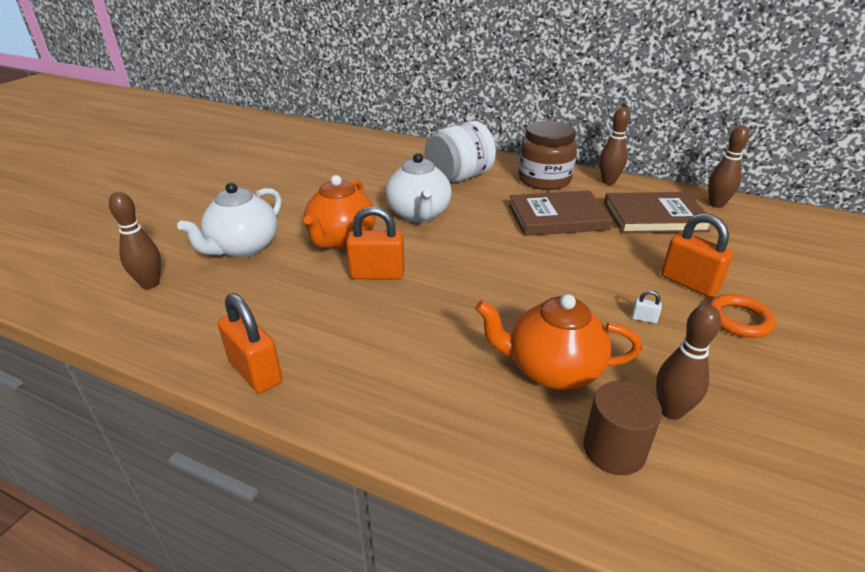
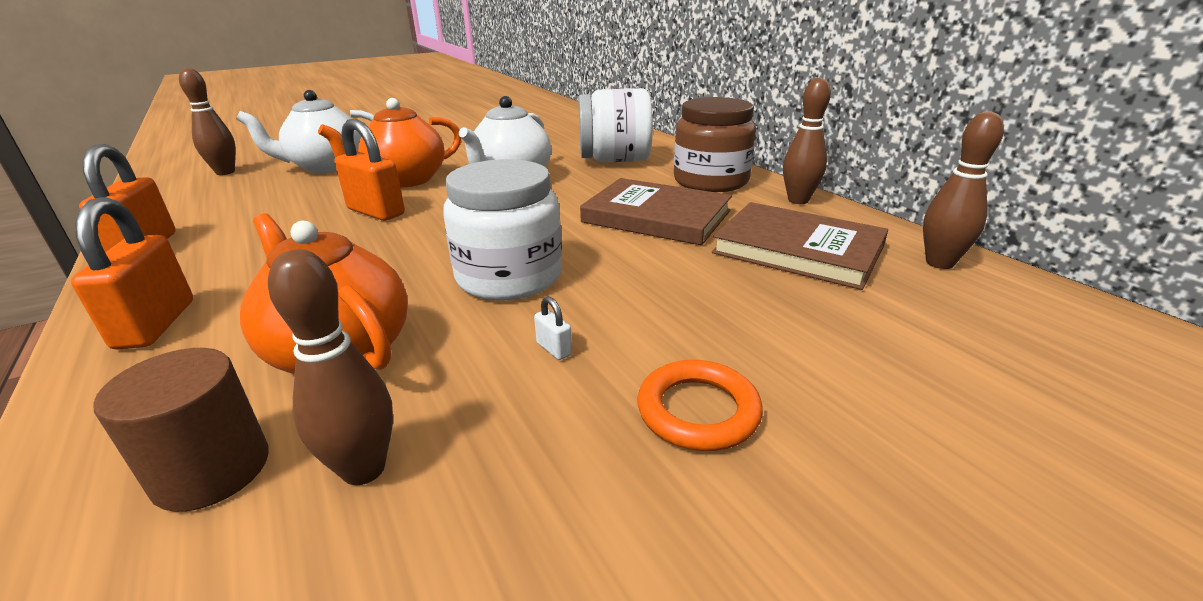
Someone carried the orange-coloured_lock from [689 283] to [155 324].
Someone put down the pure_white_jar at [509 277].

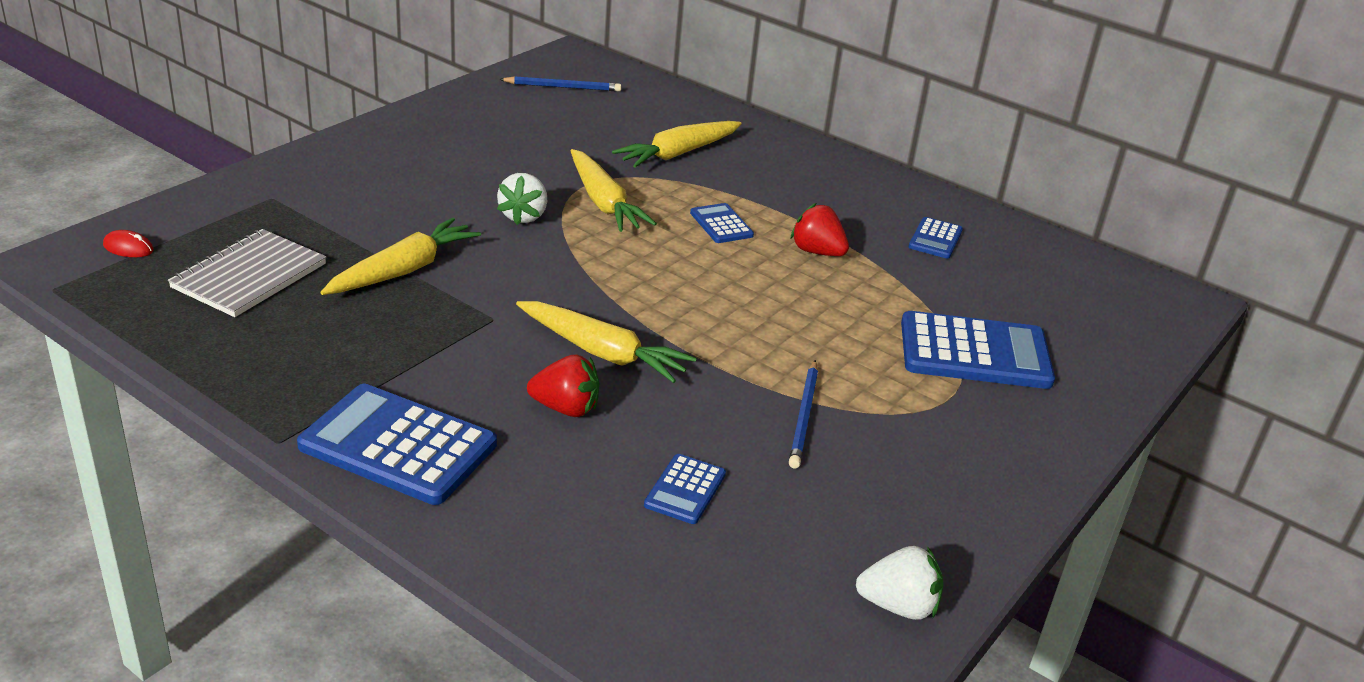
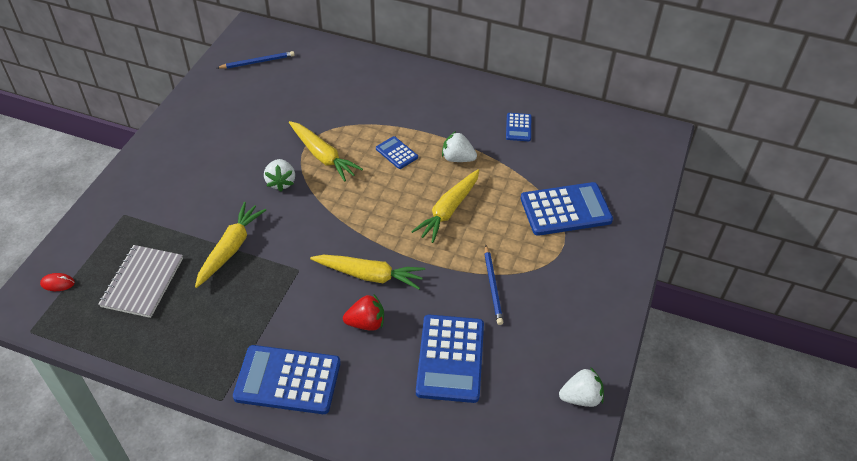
Someone carried the golden_toy_carrot from [678 154] to [448 211].
Someone repainted the crimson_strawberry at [817 252], which became the pure_white_strawberry at [457 158].
Someone scaled the royal_blue_adding_machine at [685 490] by 2.00.

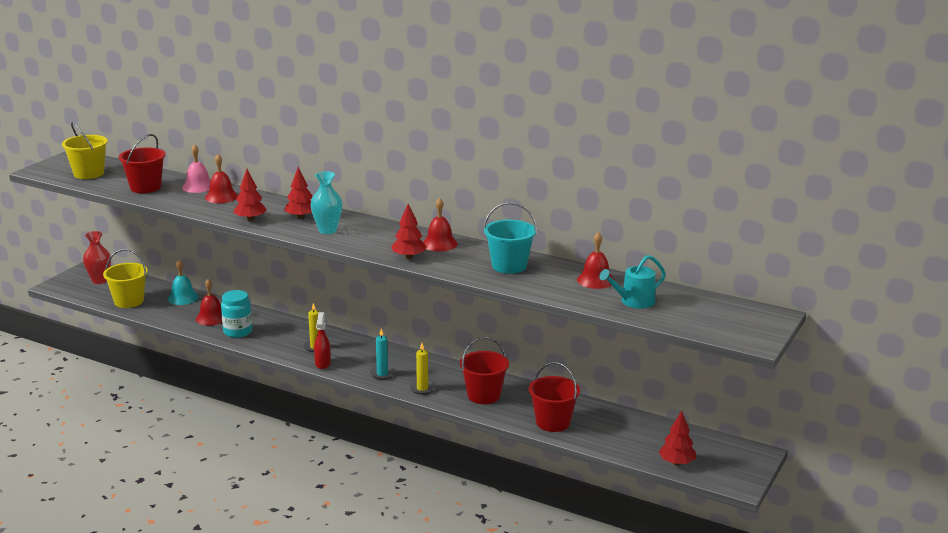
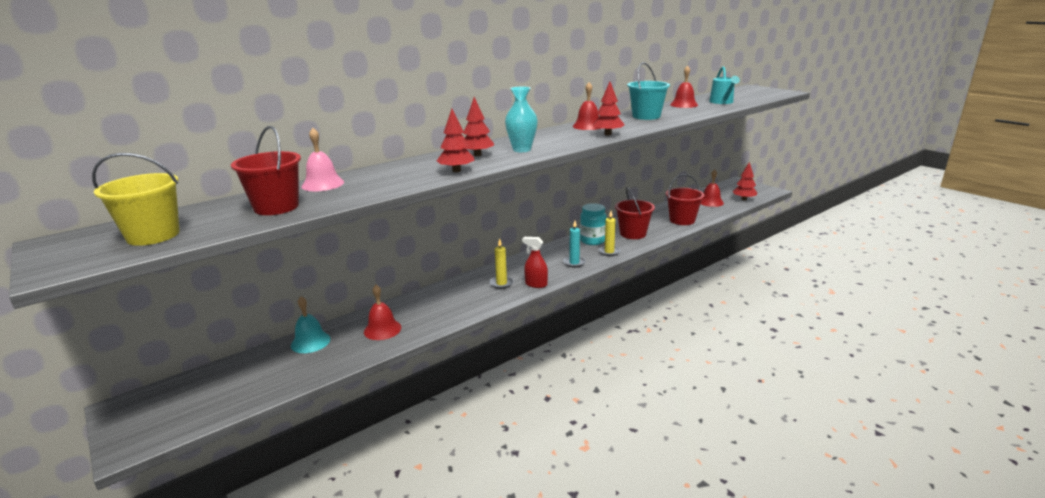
Someone carried the crimson_school_bell from [221 197] to [710 202].
Someone took away the crimson_vase at [100 280].
Someone took away the golden_bucket at [129 301].
Someone carried the aqua_jar from [238 332] to [592 241].

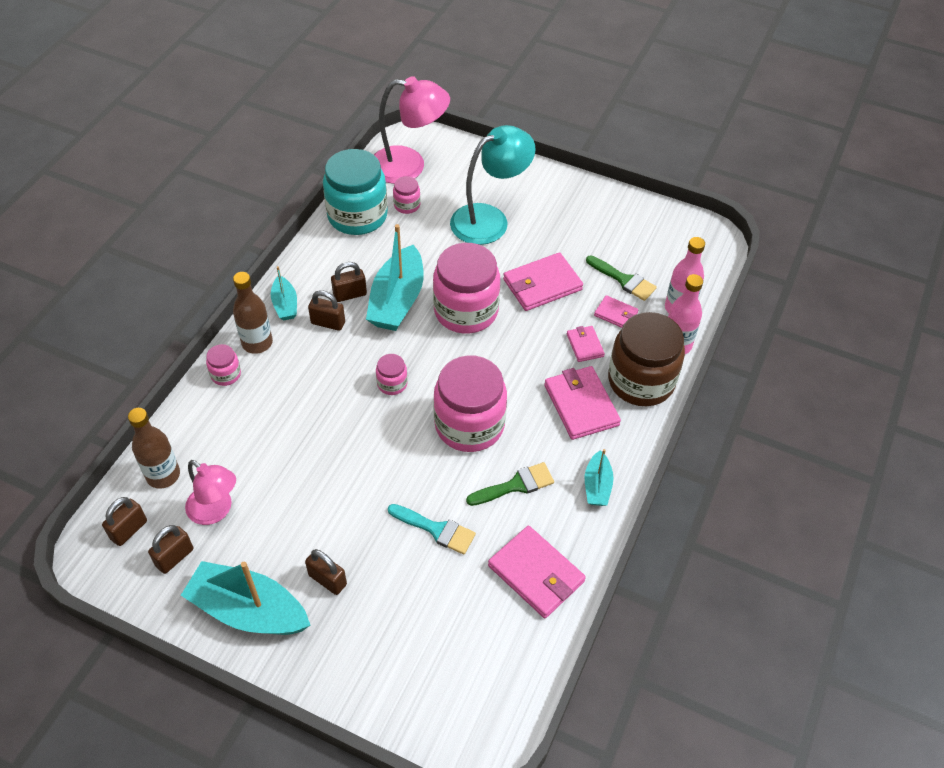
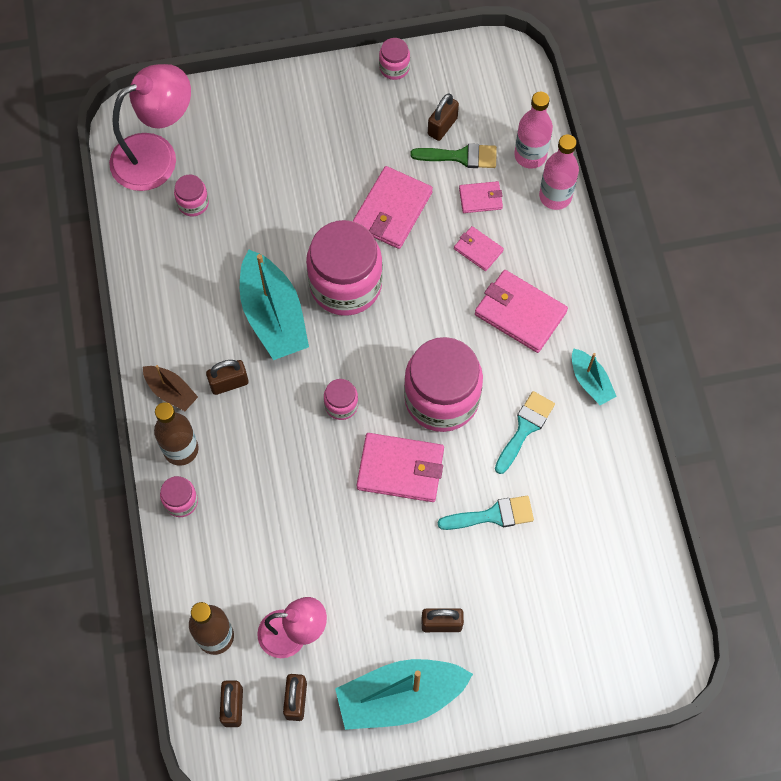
Someone took away the aqua_desk_lamp at [489 219].
Someone took away the aqua_jar at [357 216].
Someone carried the dark_brown_lock from [350 294] to [442 126].
Someone repainted the aqua_sailboat at [285 304], which became the dark_brown_sailboat at [171 392].
Someone took away the dark_brown_jar at [641 381].
Someone repainted the leaf-green_paintbrush at [515 485], which became the aqua_paintbrush at [525 428].
Someone carried the pink_wallet from [536 574] to [400 469].
Someone put down the pink_jar at [394 68].

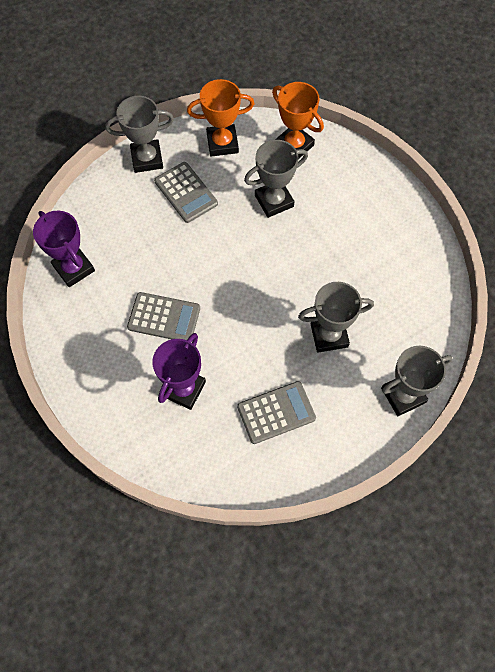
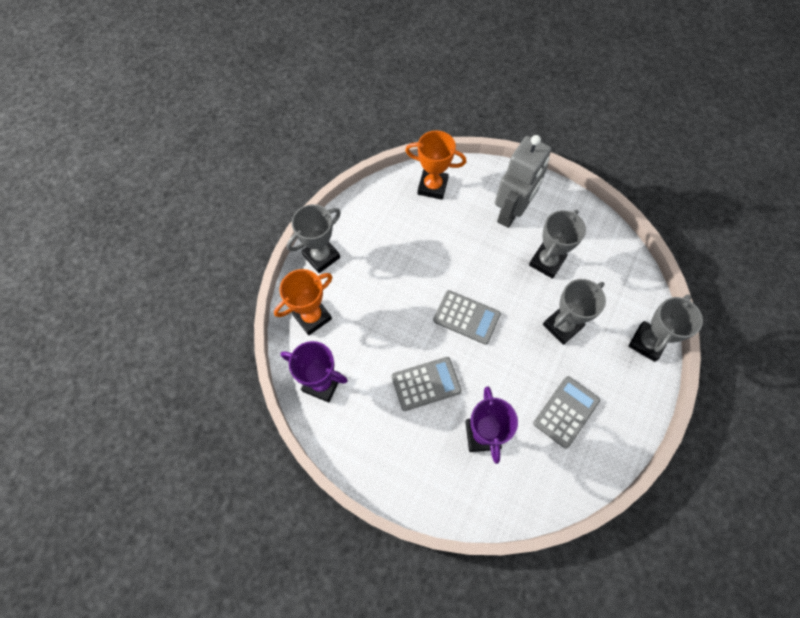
Someone carried the orange-coloured_prize_cup from [222 143] to [312 317].
Someone carried the gray_prize_cup from [274 201] to [546 262].
Someone carried the gray_adding_machine from [186 192] to [466 317].
Someone put down the gray_robot_figure at [511 212].

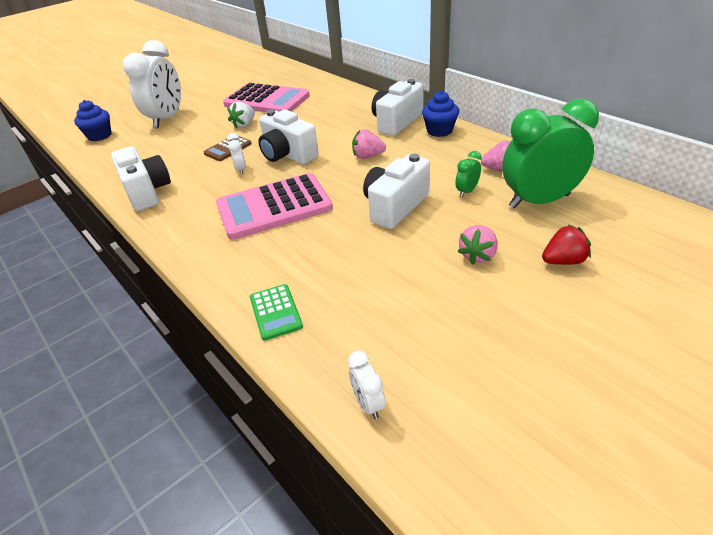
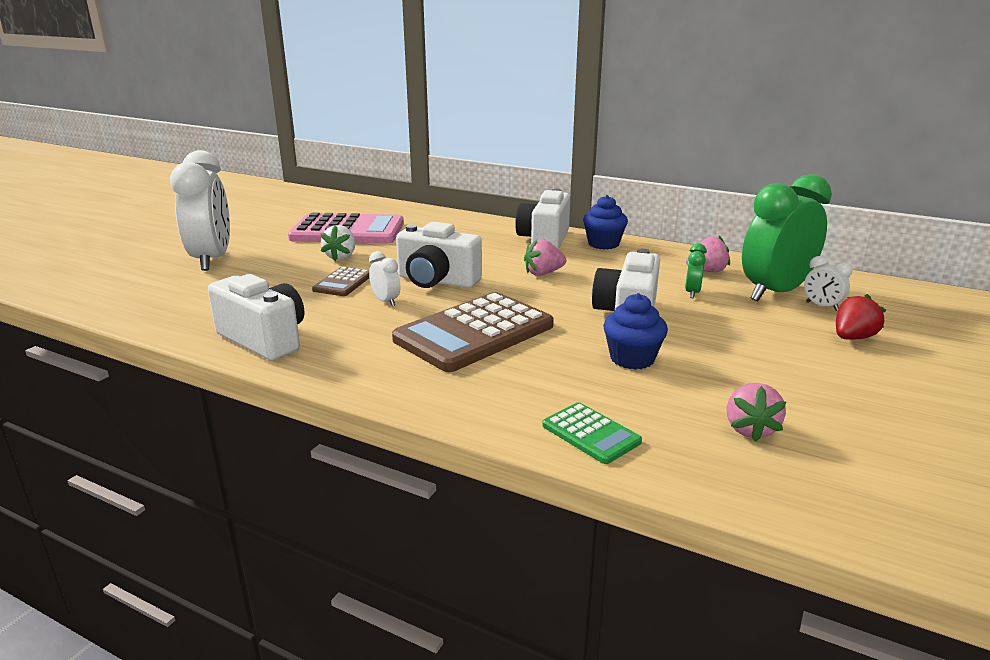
Someone carried the royal_blue_muffin from [99 136] to [632 359].
Someone repainted the pink_adding_machine at [274 207], which became the dark_brown_adding_machine at [474 333].
Someone carried the pink_strawberry from [478 255] to [750 429].
Someone carried the pure_white_alarm_clock from [368 403] to [822 306].

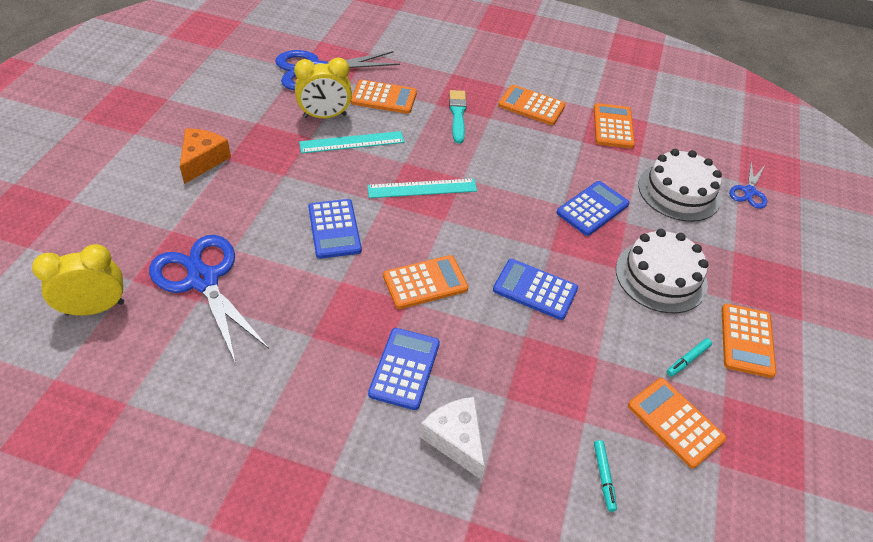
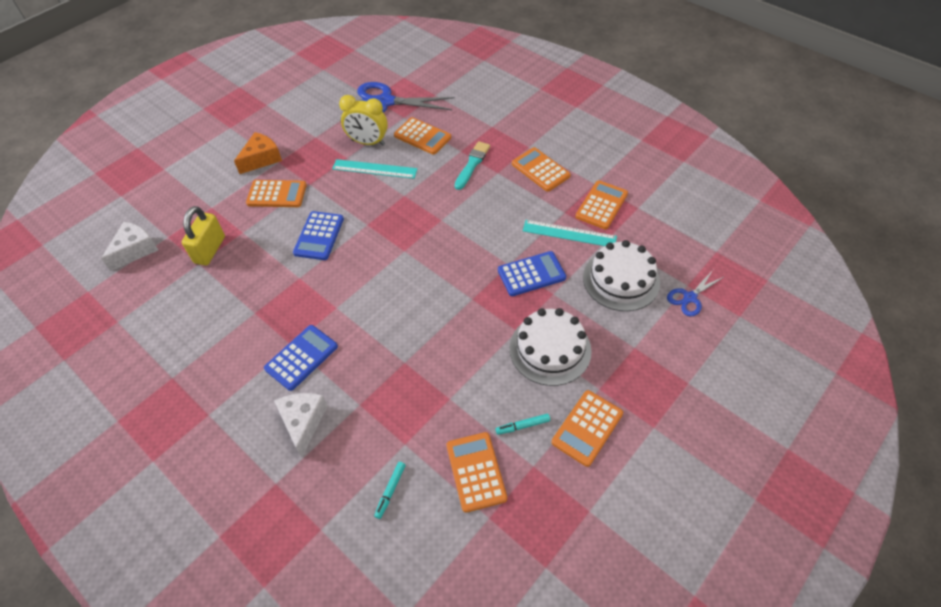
Someone carried the aqua_measuring_stick from [422 188] to [569 233].
Someone swapped the royal_blue_scissors at [203 280] for the golden_lock at [210 250].
Someone swapped the golden_alarm_clock at [95 308] for the pure_white_piece_of_cheese at [135 250].
Someone carried the orange-coloured_adding_machine from [425 282] to [277 194].
Someone took away the royal_blue_adding_machine at [535 290].

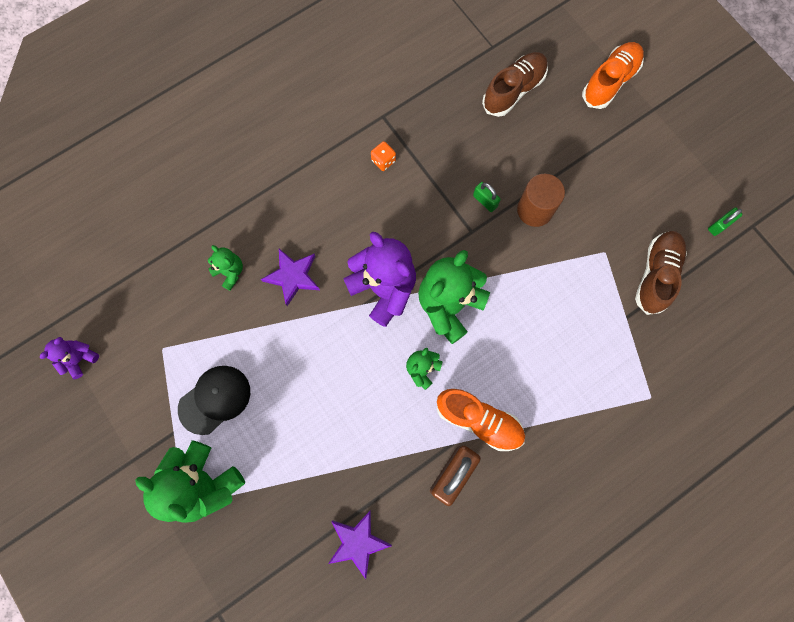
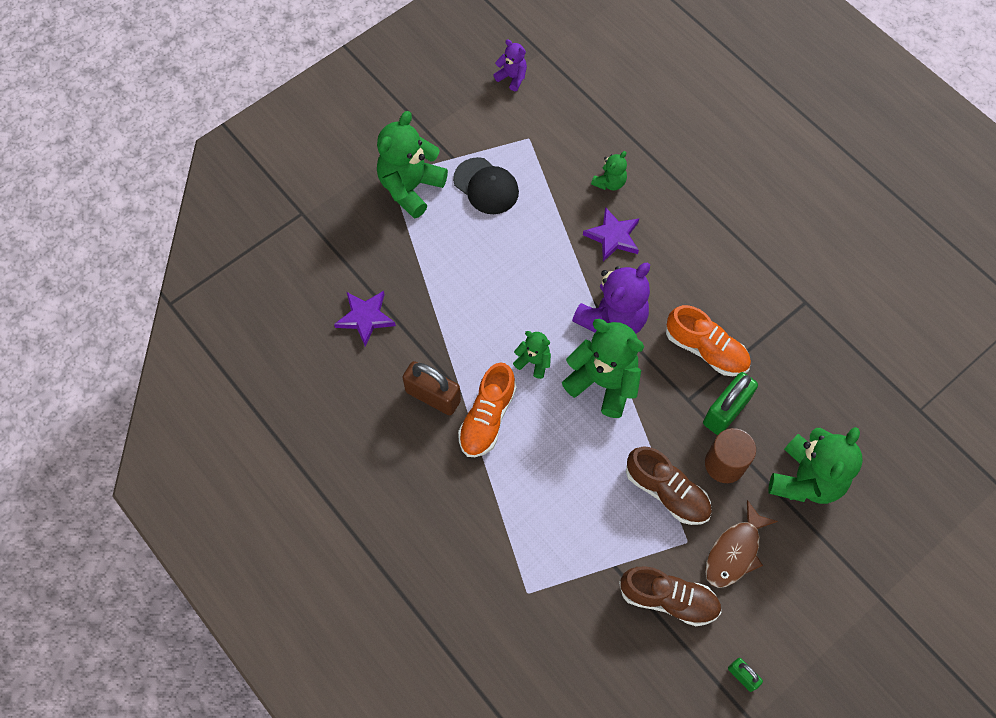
Someone carried the orange-coloured_sneaker from [609 82] to [706 349].
Someone carried the dark_brown_sneaker from [513 90] to [667 492].
Someone took away the orange-coloured_die at [383 161].
Someone scaled the leaf-green_lock at [485 201] by 1.90.
Someone put down the leaf-green_stuffed_bear at [806 479].
Someone put down the dark_brown_fish_figure at [734 552].

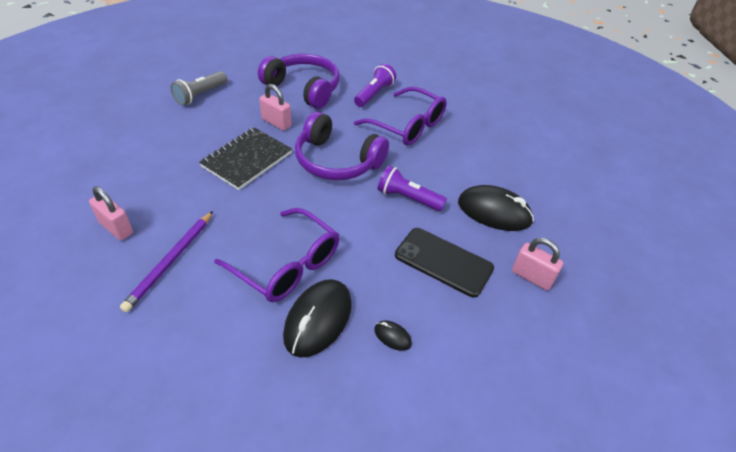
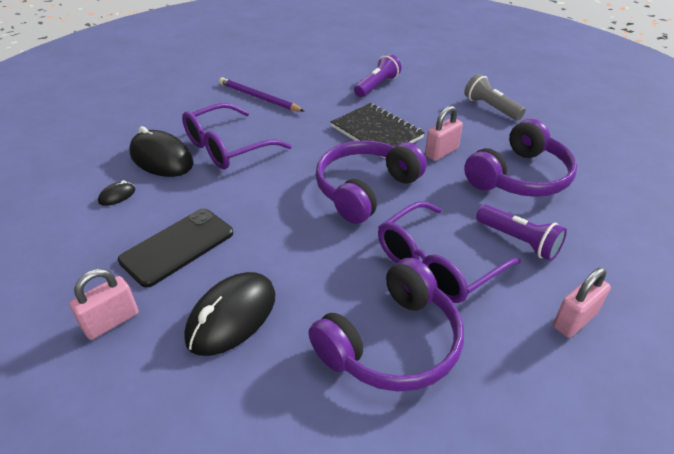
Someone carried the violet_pocket_torch from [408 198] to [377 86].
Someone carried the pink_lock from [116 228] to [574 320].
Someone put down the violet_over-ear_headphones at [392 343].

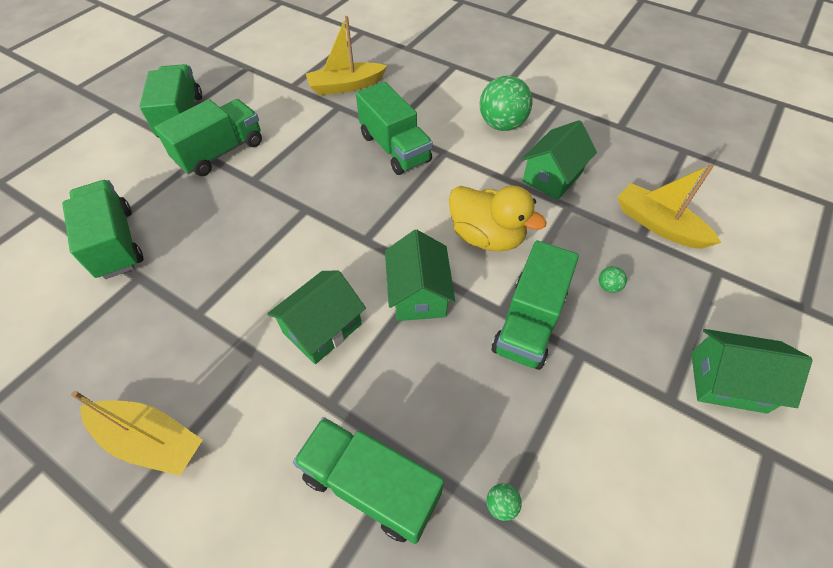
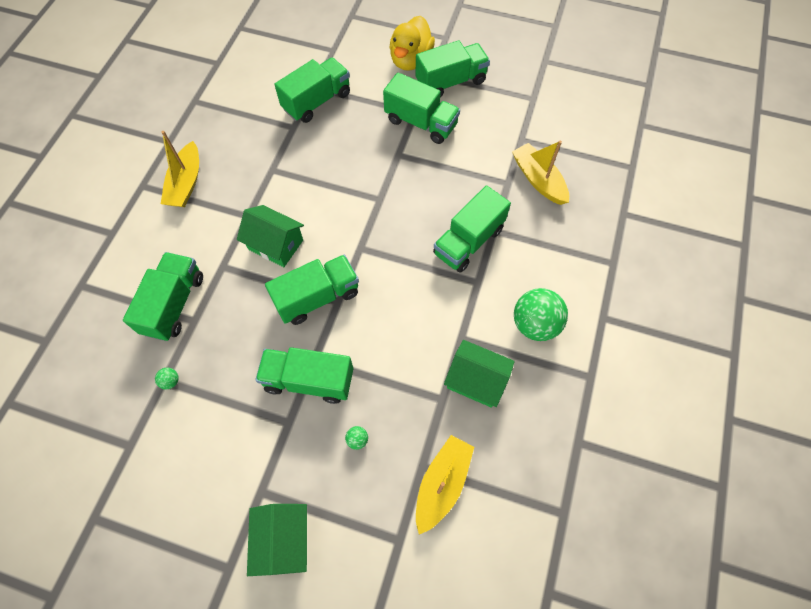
Someone carried the golden_toy_duck from [486 236] to [410 60].
Someone swapped the leaf-green_house at [418 294] for the leaf-green_truck at [317 297].

